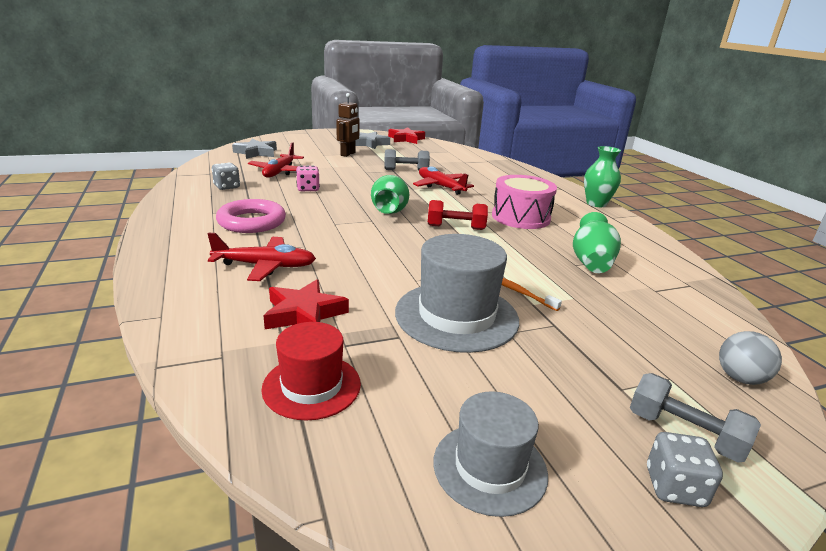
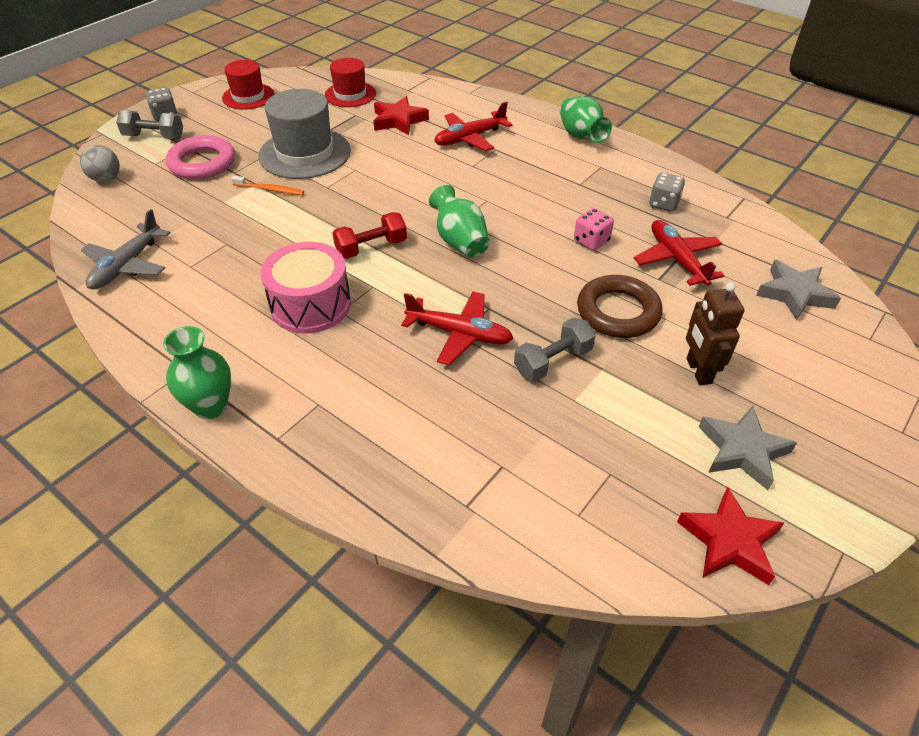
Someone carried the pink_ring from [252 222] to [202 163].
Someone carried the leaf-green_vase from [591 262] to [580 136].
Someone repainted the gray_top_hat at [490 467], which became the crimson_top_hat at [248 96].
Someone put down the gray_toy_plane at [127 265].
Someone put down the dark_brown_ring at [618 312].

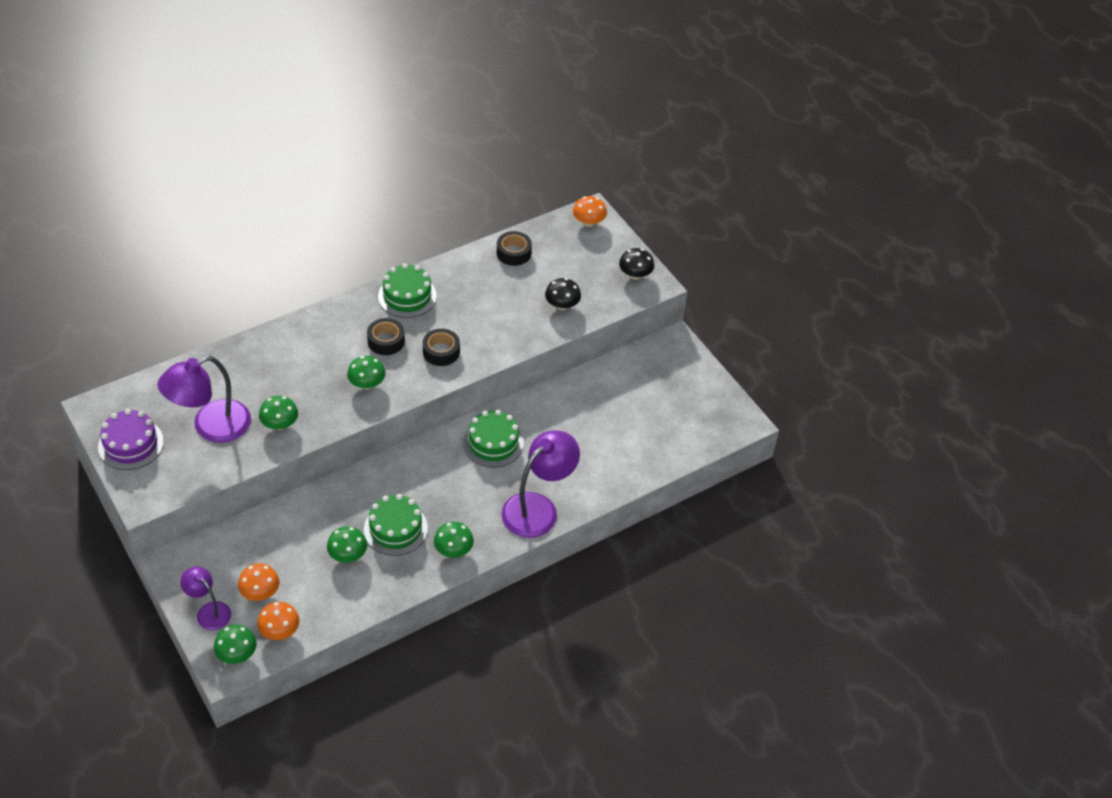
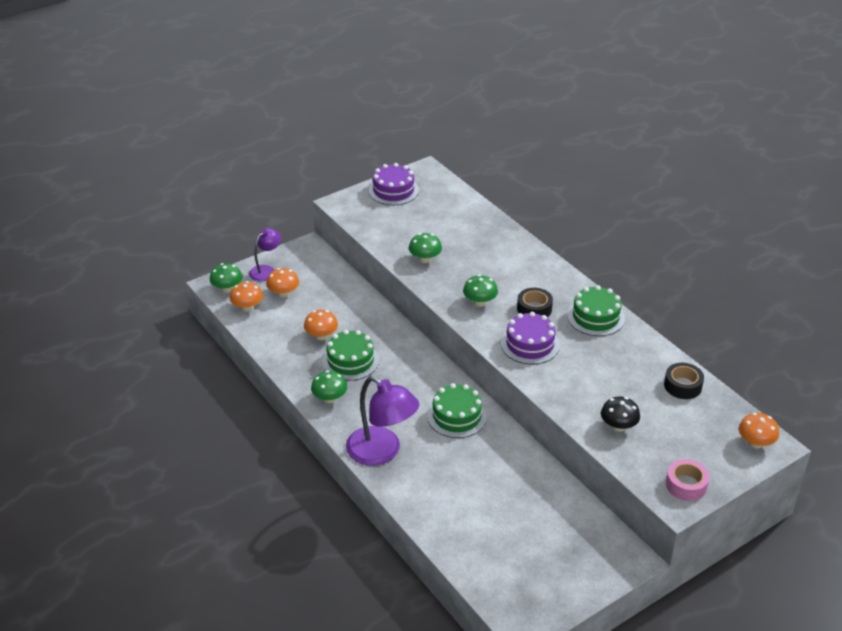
Someone swapped the jet-black_toadstool at [635 275] for the pink_roll_of_tape at [686 485].
Someone swapped the jet-black_roll_of_tape at [441 352] for the violet_gateau at [530 344].
Someone took away the violet_desk_lamp at [211 427].
Someone repainted the leaf-green_toadstool at [348 555], which became the orange-coloured_toadstool at [321 336].

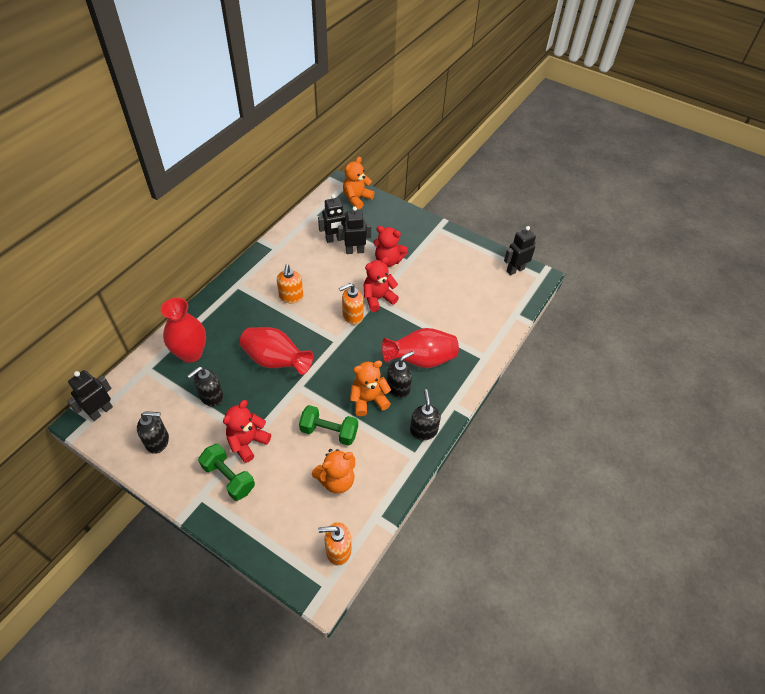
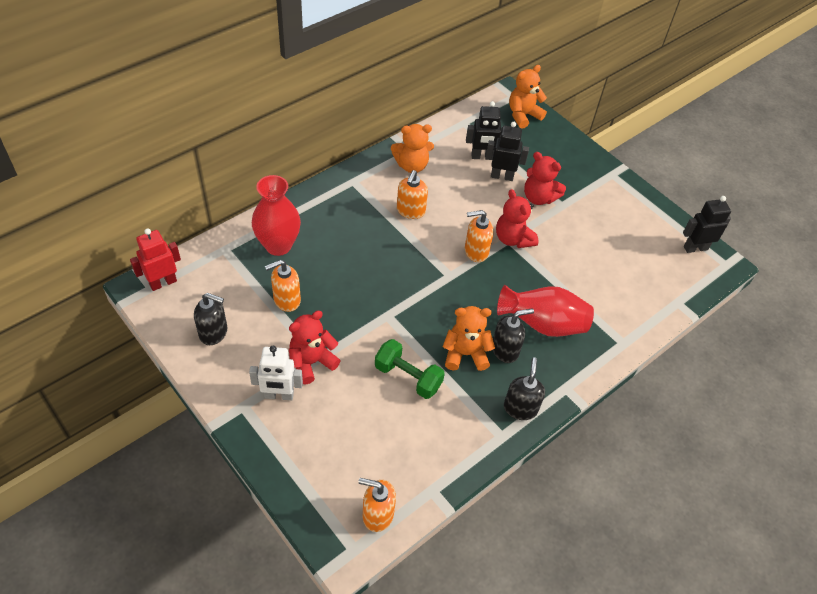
Someone rotated the crimson_stuffed_bear at [378 298] by 105 degrees counterclockwise.
Someone took away the crimson_vase at [276 361].
Someone repainted the jet-black_pump_bottle at [211 397], which became the orange-coloured_pump_bottle at [286 300].
Someone repainted the jet-black_robot_figure at [101 411], which became the crimson_robot_figure at [163 282].
Someone swapped the leaf-green_free_weight at [229 477] for the pure_white_robot_figure at [279 395].
Someone carried the orange-coloured_stuffed_bear from [336 480] to [411 165].

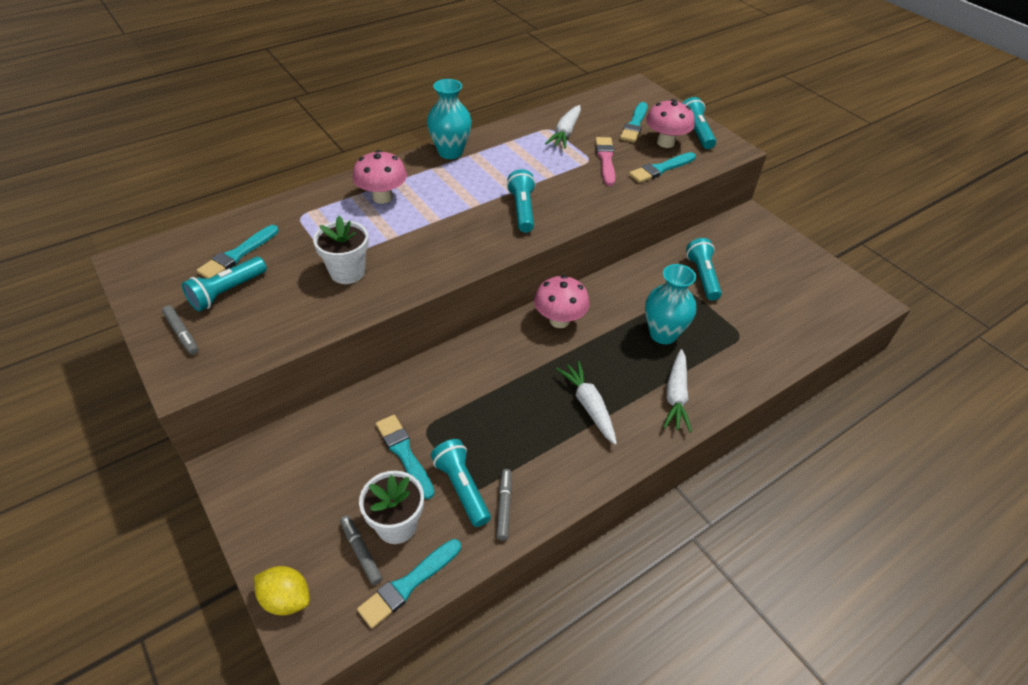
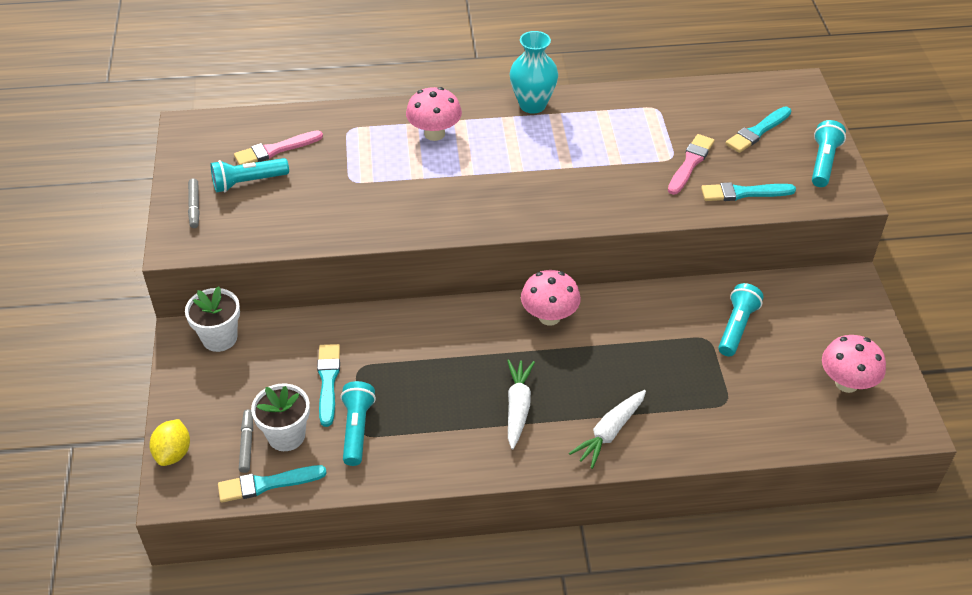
Someone carried the pink_toadstool from [665 143] to [846 383].
Someone took away the pure_white_toy_carrot at [565 133].
Someone took away the aqua_pocket_torch at [522 210].
Someone carried the pure_white_potted_plant from [347 272] to [219 338].
Someone repainted the aqua_paintbrush at [237 255], which became the pink_paintbrush at [275 150].
Someone took away the aqua_vase at [663 334].
Someone took away the gray_marker_pen at [504 506].
Someone rotated the golden_lemon at [286 599] by 45 degrees clockwise.

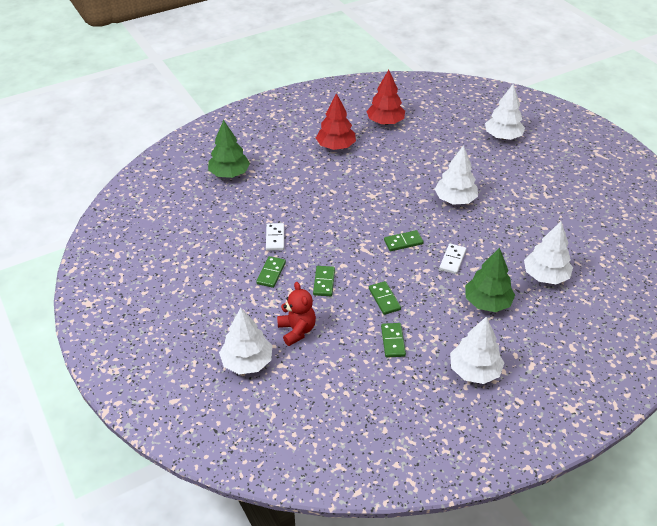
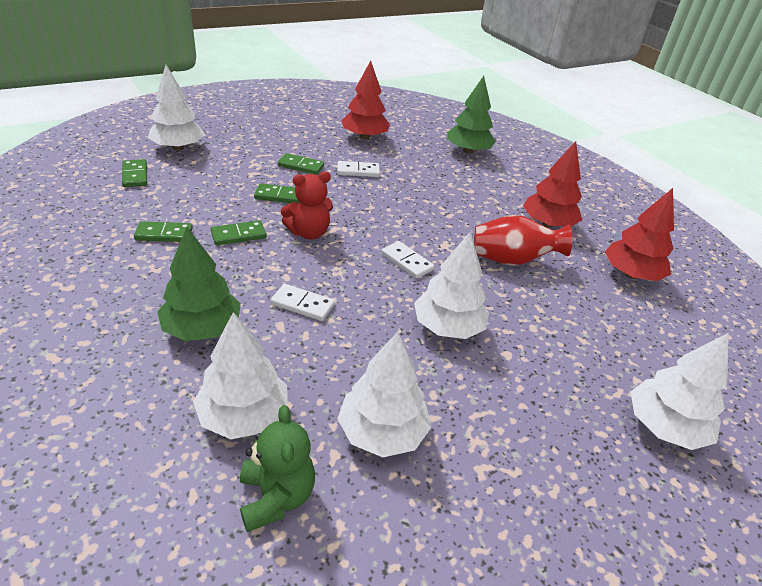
Someone carried the leaf-green_domino_tile from [403 242] to [135 175].
Someone carried the crimson_stuffed_bear from [297 330] to [309 233].
Someone carried the pure_white_tree from [474 371] to [382 432].
Someone put down the crimson_tree at [364 137].
Someone put down the crimson_vase at [512 260].
Someone put down the pure_white_domino_tile at [406 262].
Someone put down the leaf-green_stuffed_bear at [276 497].

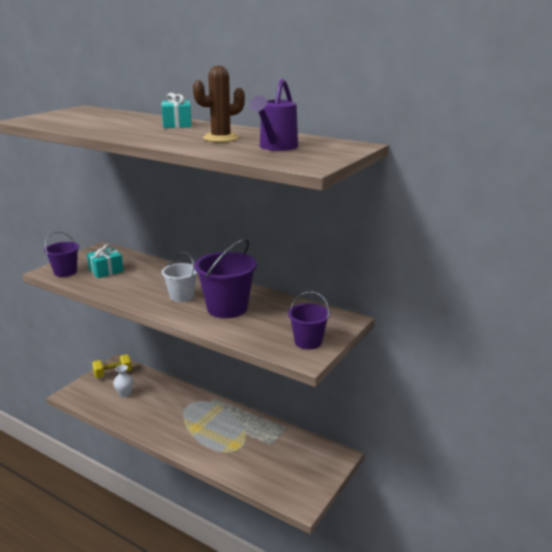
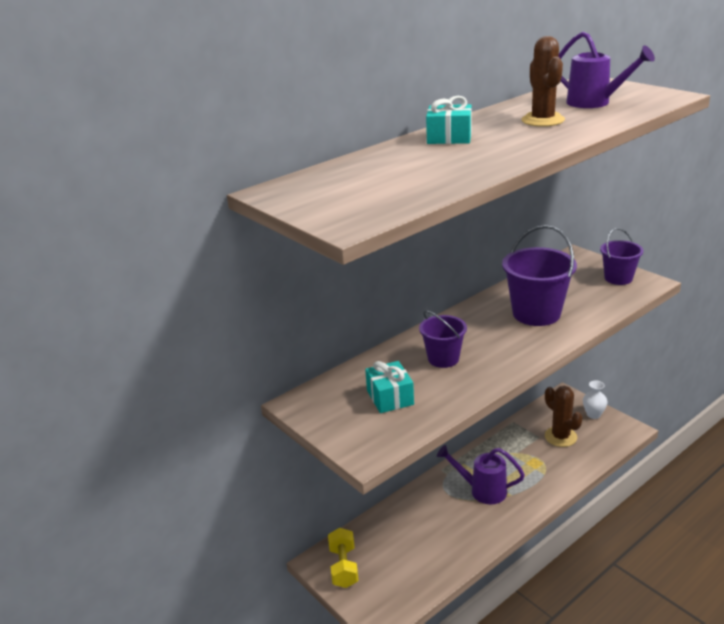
Someone carried the violet_bucket from [65 272] to [443 359].
Someone took away the pure_white_bucket at [181 296].
Someone carried the pure_white_vase from [125 393] to [593 414].
Someone put down the dark_brown_prickly_plant at [560 437].
Someone put down the violet_watering_can at [482 490].

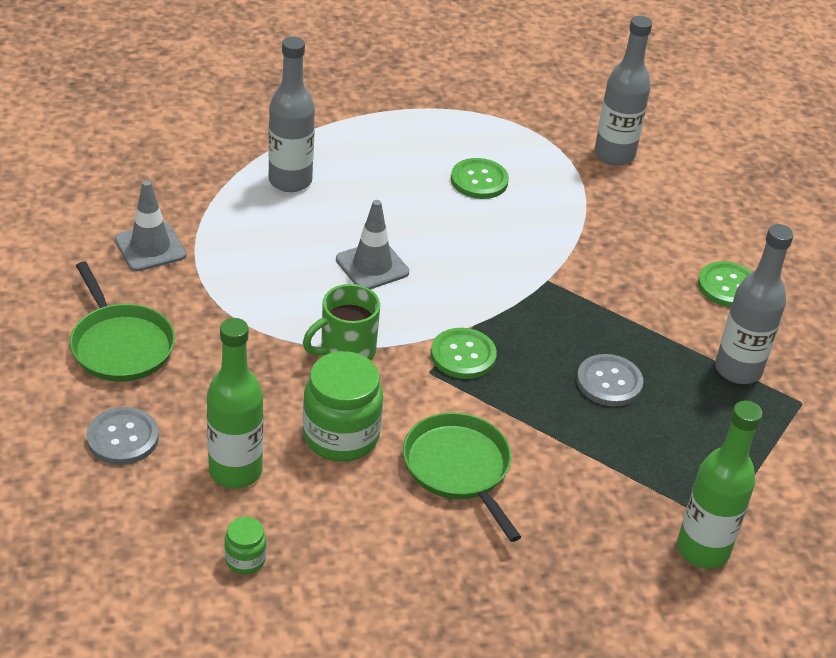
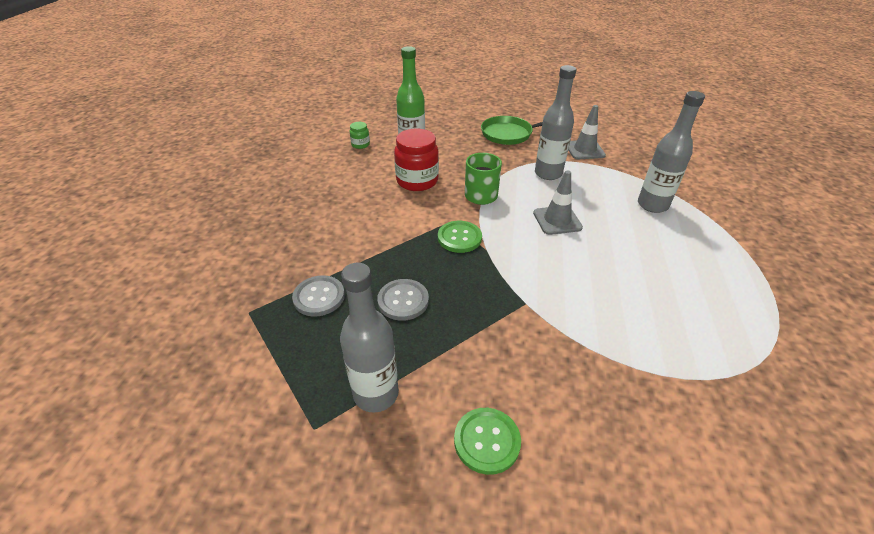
Someone carried the gray_flask from [614 155] to [548 173].
Someone took away the leaf-green_button at [479 180].
Someone repainted the leaf-green_jar at [341 436], which became the crimson_jar at [417 181].
Someone took away the leaf-green_flask at [703 549].
Someone carried the gray_button from [123 438] to [319 297].
Someone took away the leaf-green_pan at [458 468].

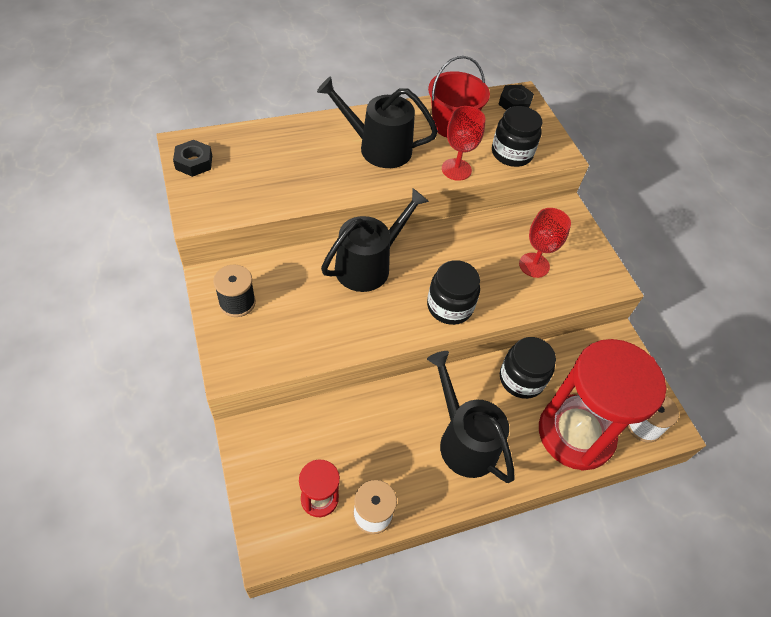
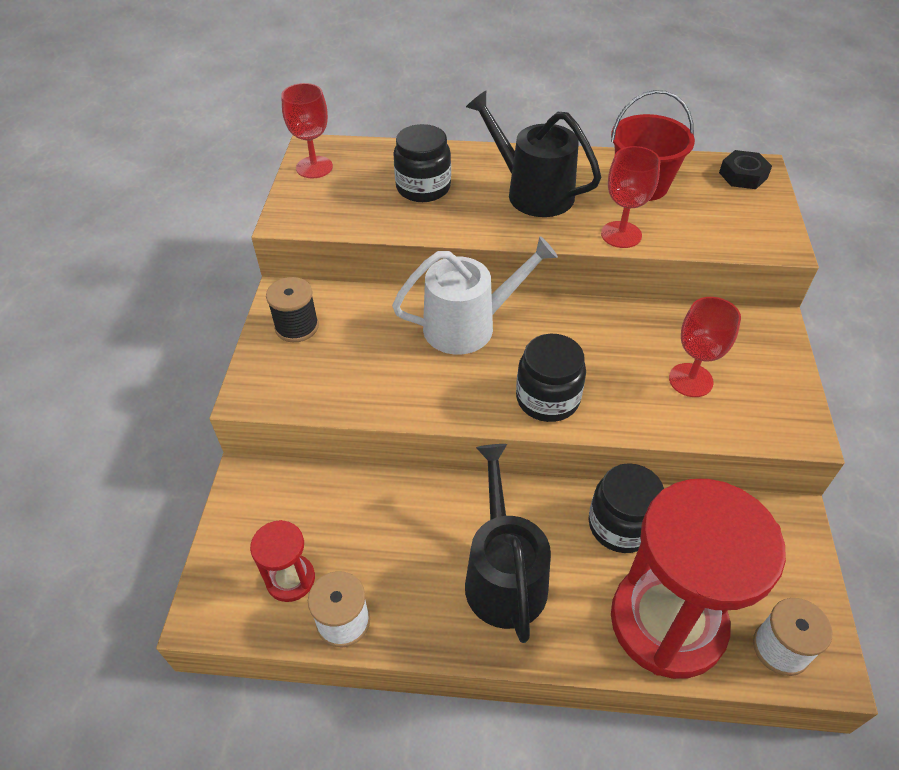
Someone carried the jet-black_jar from [511 153] to [423 188].
Someone swapped the jet-black_nut at [194 162] for the crimson_goblet at [314 167].
Someone repainted the jet-black_watering_can at [368 265], which became the pure_white_watering_can at [468 326].

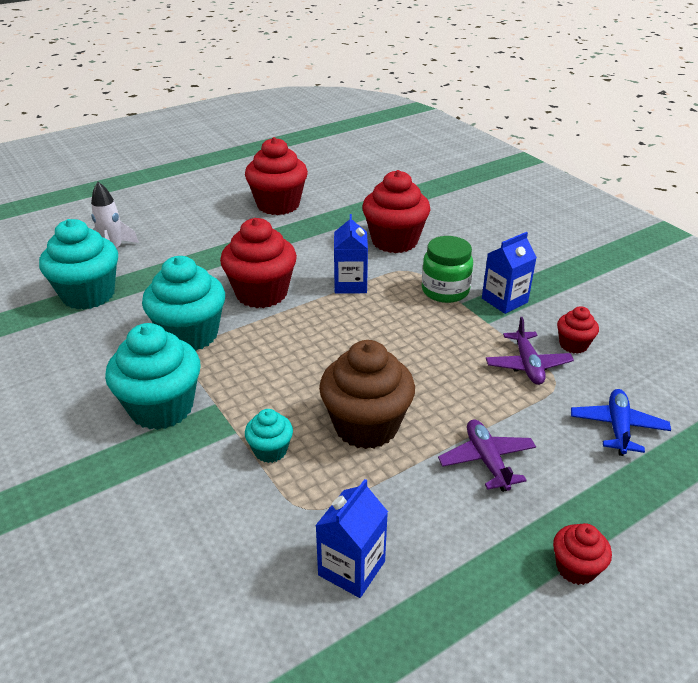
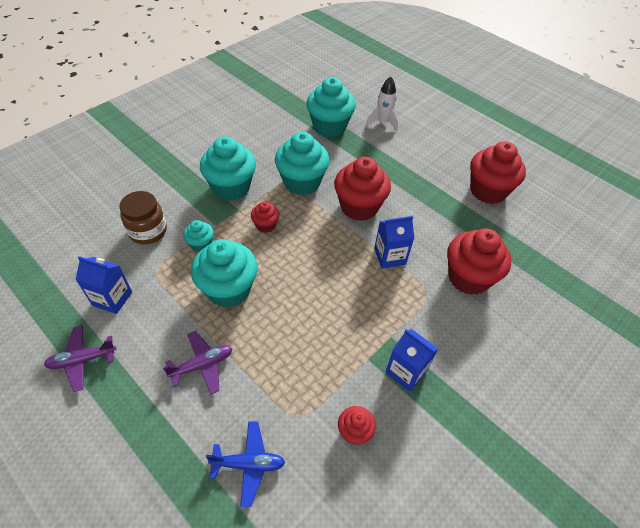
Someone took away the leaf-green_jar at [445 291].
Someone carried the violet_toy_plane from [527 365] to [82 360].
Someone repainted the dark_brown_muffin at [366 426], which became the aqua_muffin at [228 289].
Someone carried the crimson_muffin from [576 568] to [265 225].
Someone put down the dark_brown_jar at [148 231].

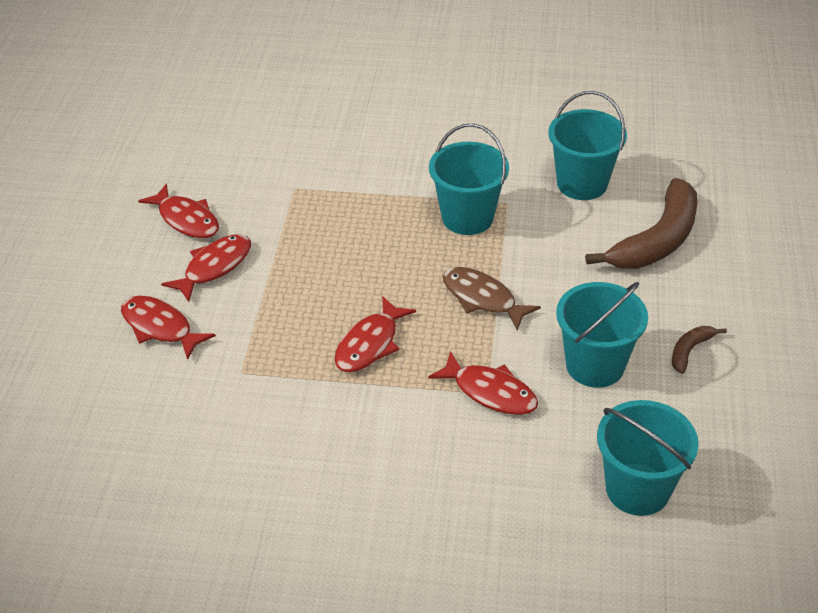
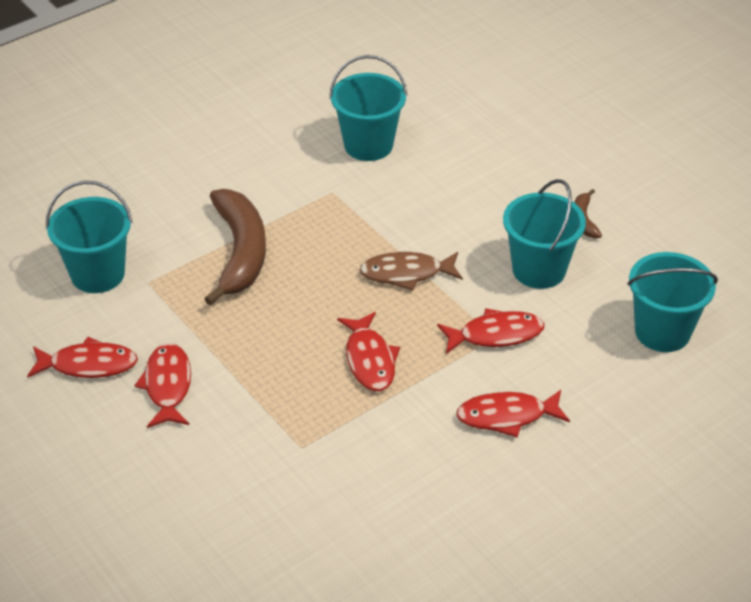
Someone carried the aqua_bucket from [467 217] to [97 274].
Someone carried the dark_brown_banana from [657 240] to [240 253].
Someone carried the crimson_fish_figure from [160 327] to [507 416].

